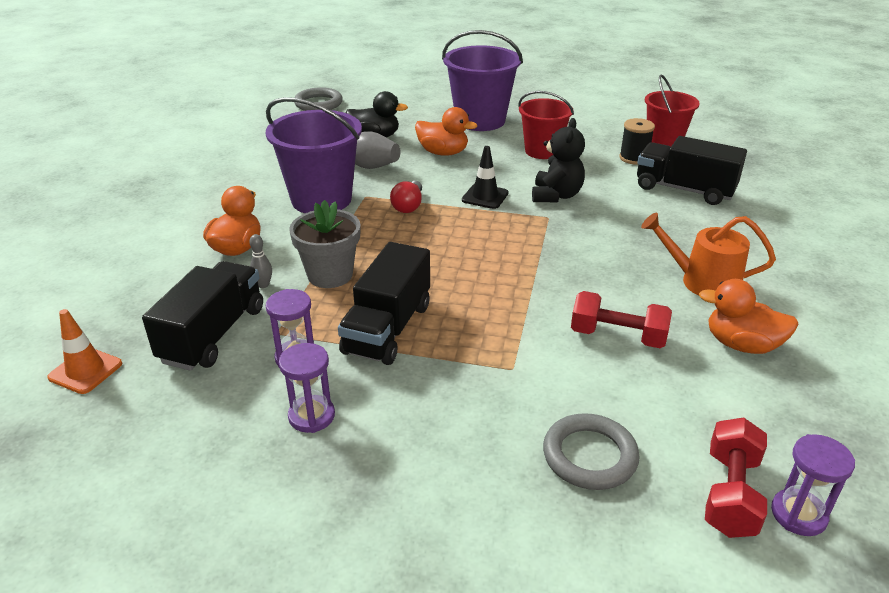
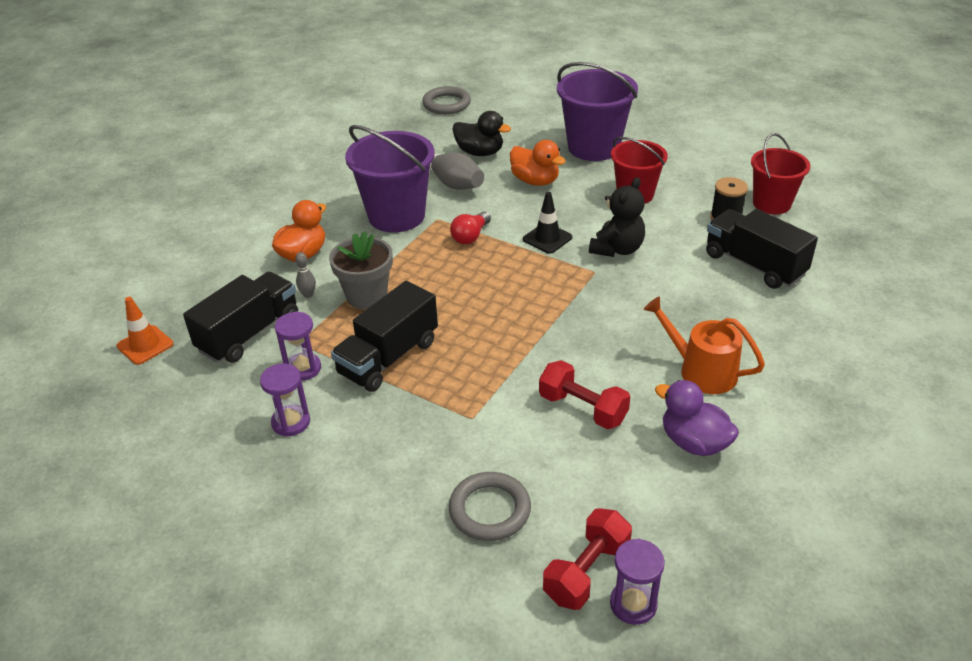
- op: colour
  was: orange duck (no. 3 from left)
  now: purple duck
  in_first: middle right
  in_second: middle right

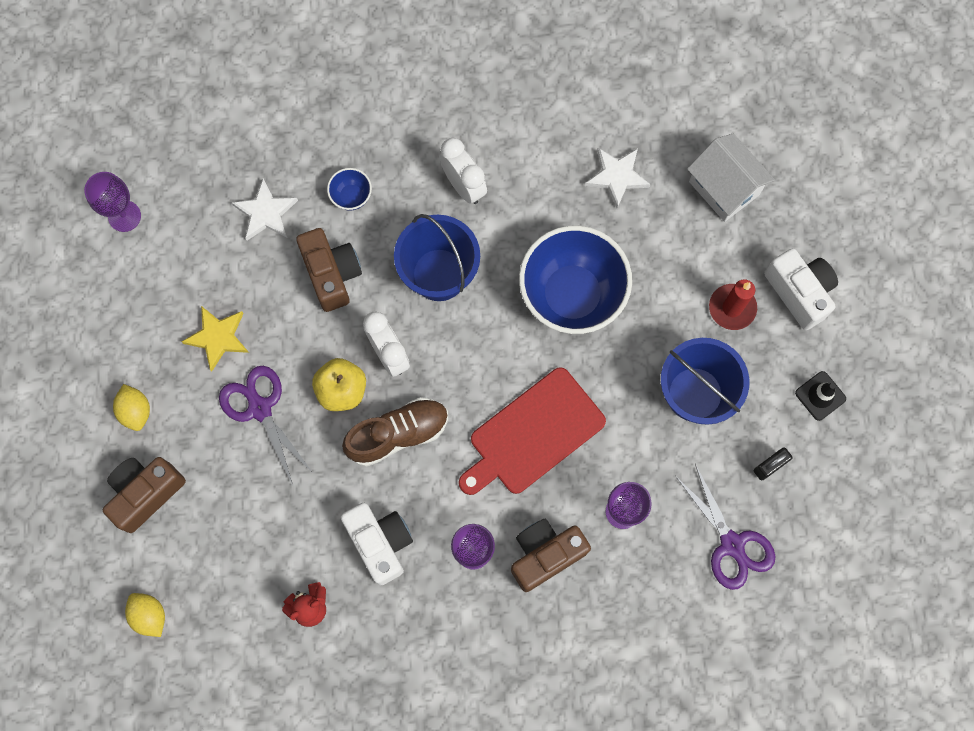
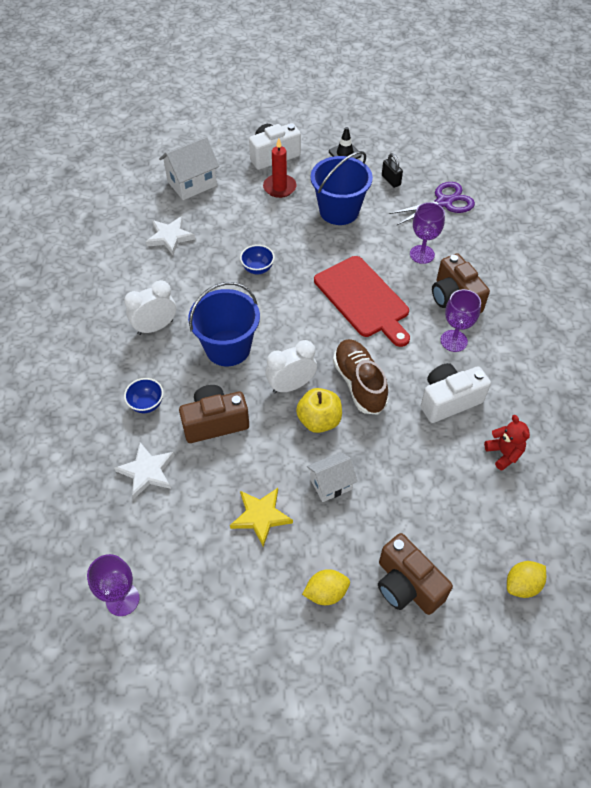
- op: exchanged
  was: purple scissors (no. 1 from left)
  now: white house (no. 2 from left)
  in_first: middle left
  in_second: centre
- op: size
  was: blue bowl (no. 2 from left)
  in_first: centre
  in_second: top centre
  ratio: 0.41

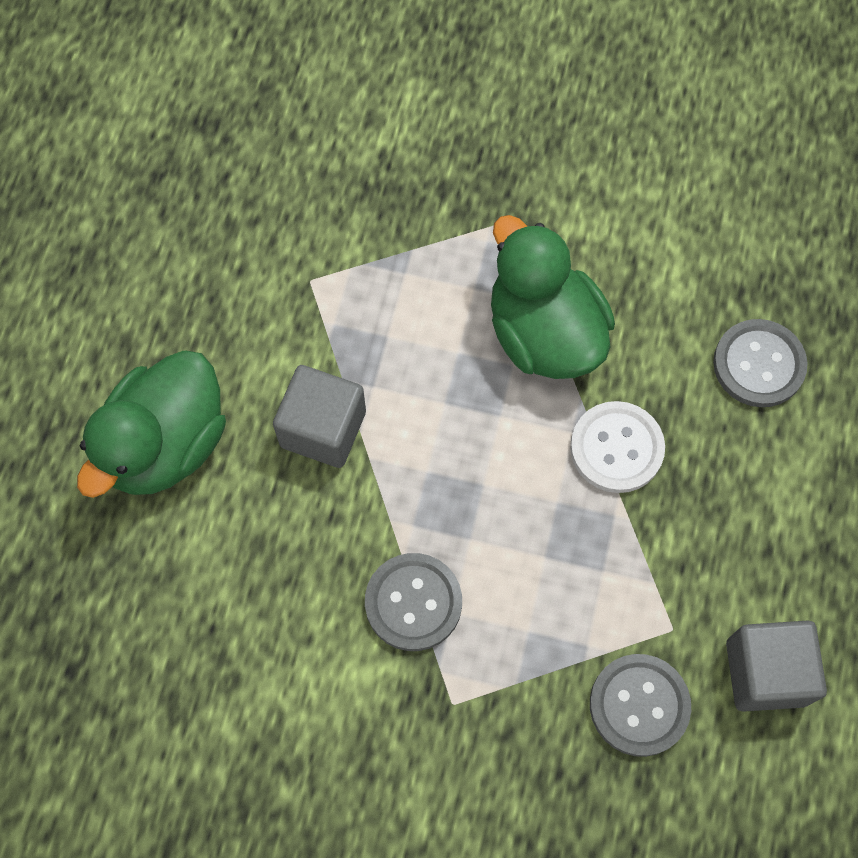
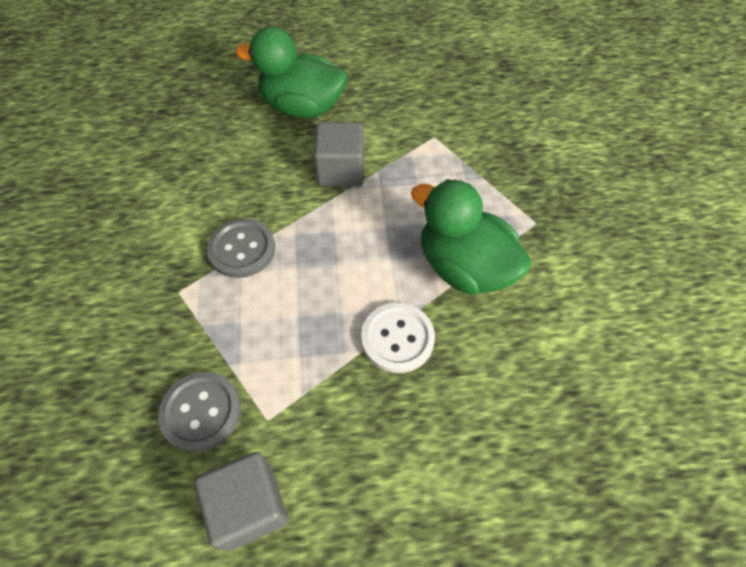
- op: spun
  was: green duck (no. 2 from left)
  in_first: centre
  in_second: centre
  clockwise: -90
- op: missing
  was: grey button (no. 3 from left)
  in_first: middle right

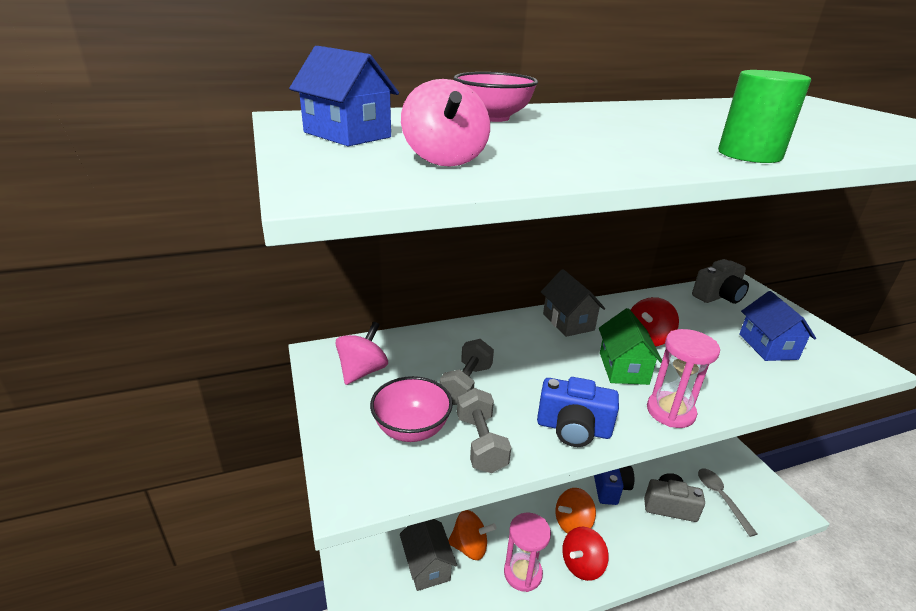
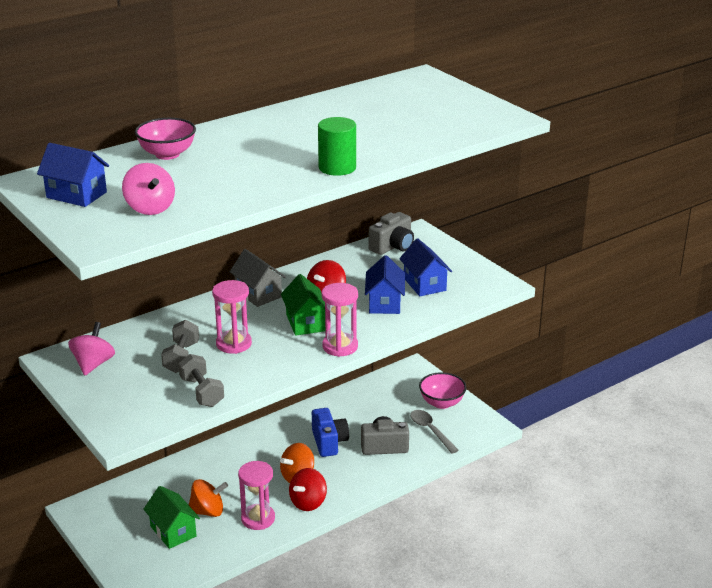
- op: relocated
  was: pink bowl (no. 1 from left in the first image)
  now: pink bowl (no. 2 from left)
  in_first: bottom centre
  in_second: centre
- op: colour
  was: grey house (no. 1 from left)
  now: green house (no. 1 from left)
  in_first: bottom centre
  in_second: bottom left
- op: missing
  was: blue camera (no. 1 from left)
  in_first: bottom centre
- op: appeared
  now: pink hourglass (no. 1 from left)
  in_second: middle left
- op: appeared
  now: blue house (no. 2 from left)
  in_second: centre

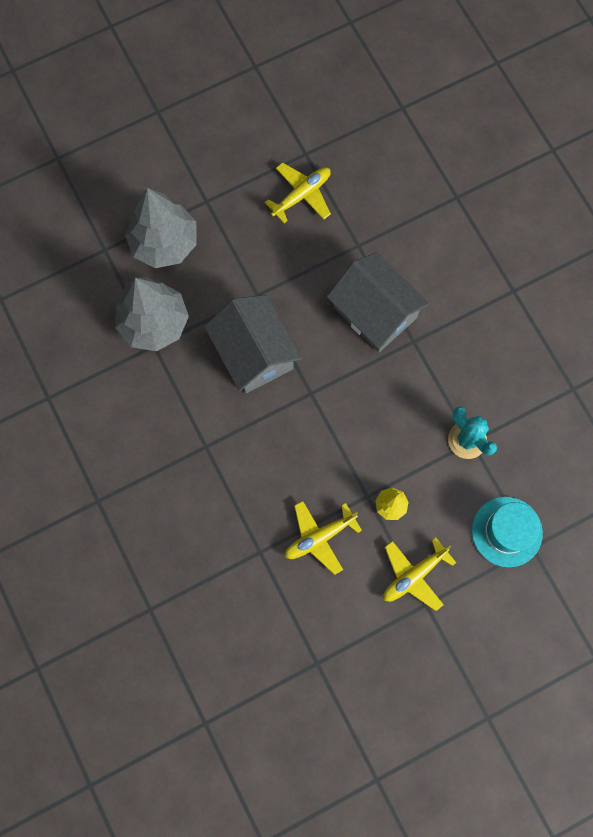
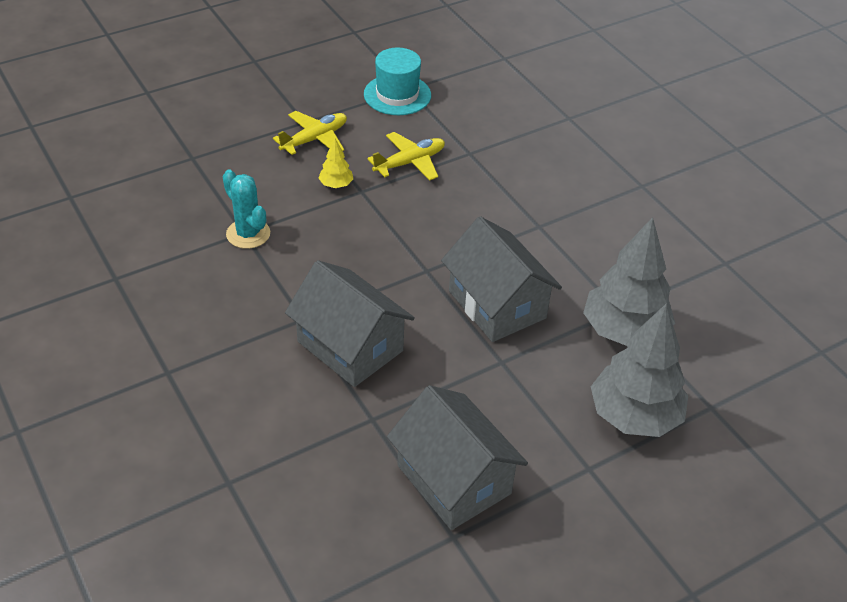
- op: exchanged
  was: yellow plane (no. 1 from left)
  now: grey house (no. 2 from left)
  in_first: top centre
  in_second: bottom centre
- op: relocated
  was: turquoise hat
  in_first: middle right
  in_second: top centre

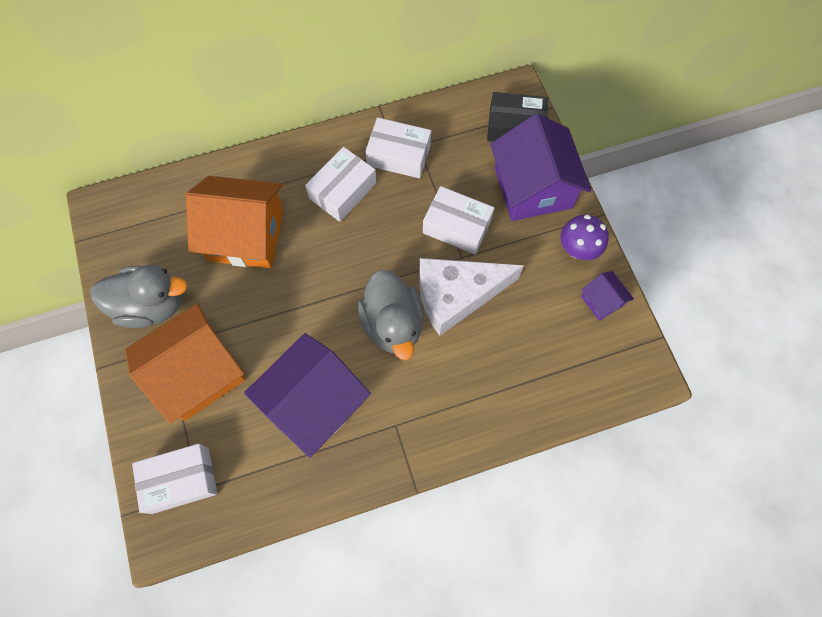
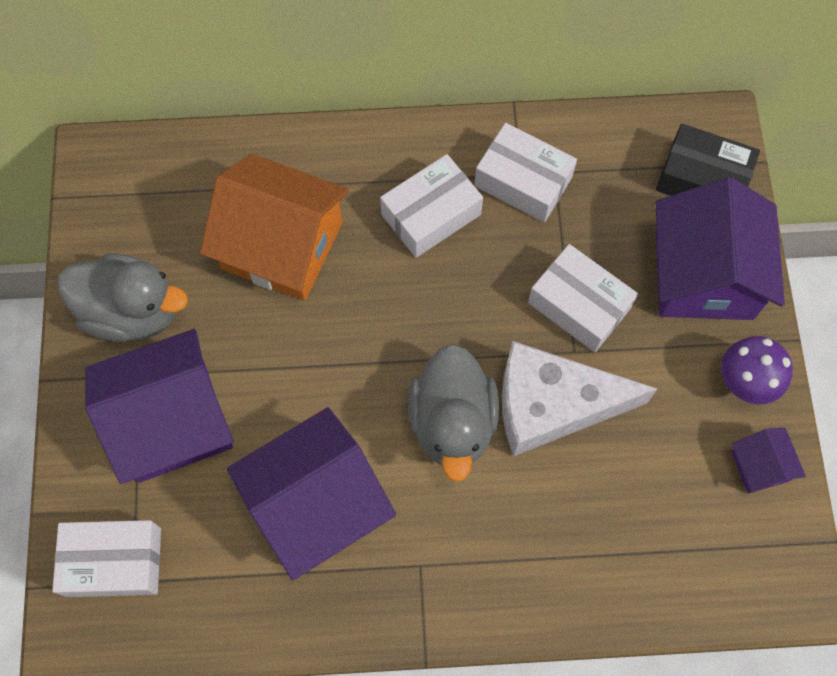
- op: colour
  was: orange house (no. 1 from left)
  now: purple house (no. 1 from left)
  in_first: middle left
  in_second: middle left

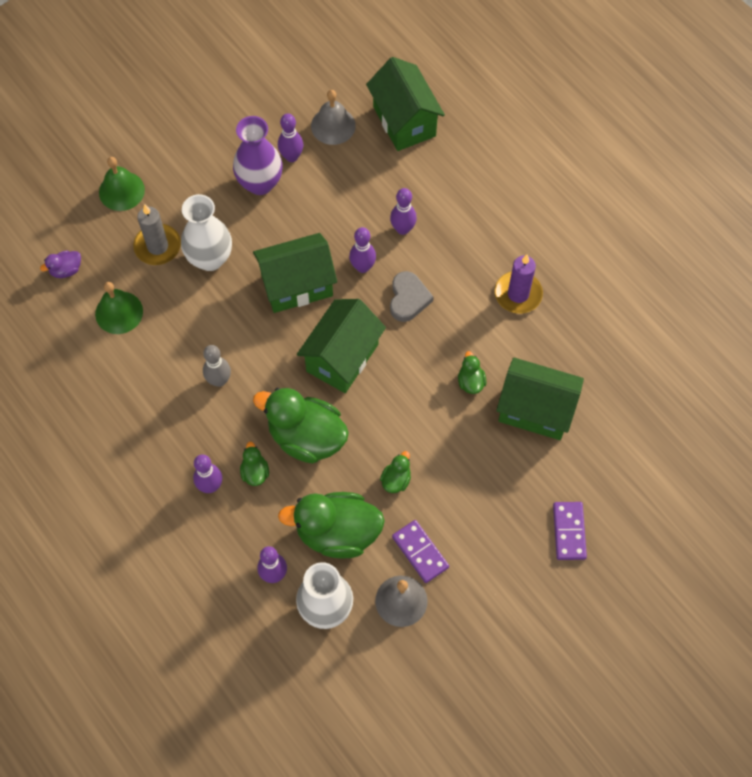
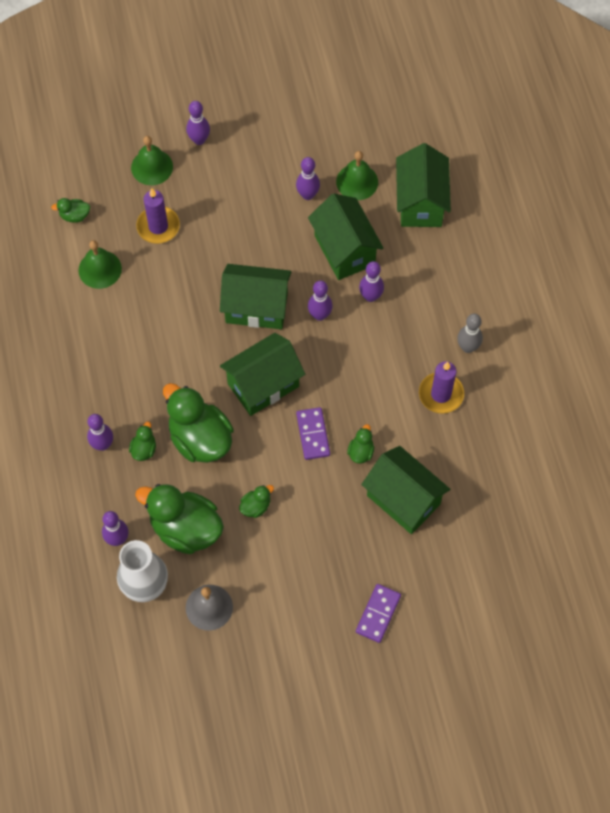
- op: colour
  was: purple duck
  now: green duck (no. 1 from left)
  in_first: middle left
  in_second: top left
- op: colour
  was: grey candle
  now: purple candle (no. 1 from left)
  in_first: top left
  in_second: top left
- op: missing
  was: white vase (no. 1 from left)
  in_first: top left
- op: relocated
  was: grey bowling pin
  in_first: middle left
  in_second: middle right
- op: missing
  was: purple vase
  in_first: top centre
- op: colour
  was: grey bell (no. 1 from left)
  now: green bell (no. 3 from left)
  in_first: top centre
  in_second: top centre
- op: missing
  was: grey heart
  in_first: centre
- op: relocated
  was: purple domino (no. 1 from left)
  in_first: bottom centre
  in_second: centre
- op: appeared
  now: purple bowling pin (no. 3 from left)
  in_second: top left
- op: appeared
  now: green house (no. 3 from left)
  in_second: top centre

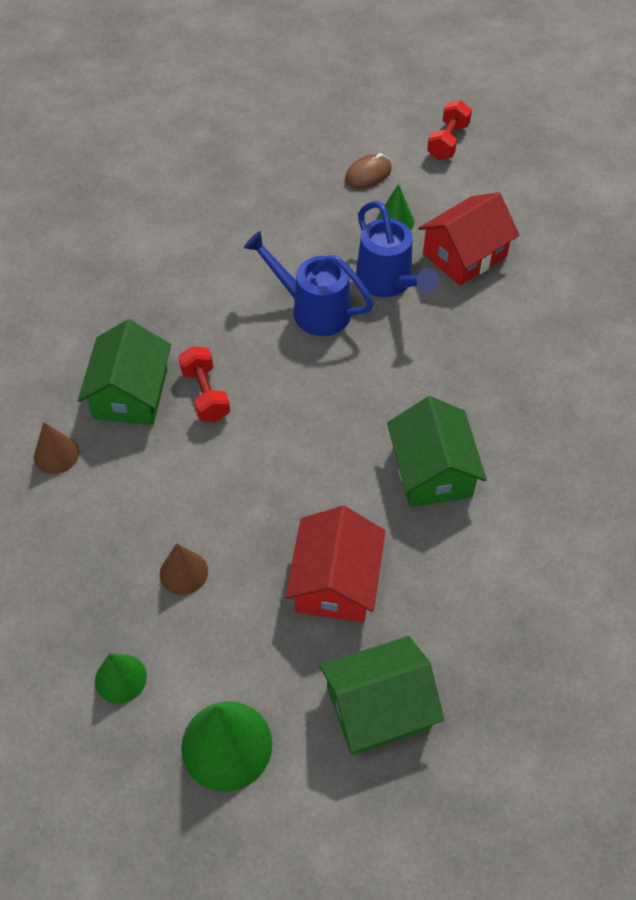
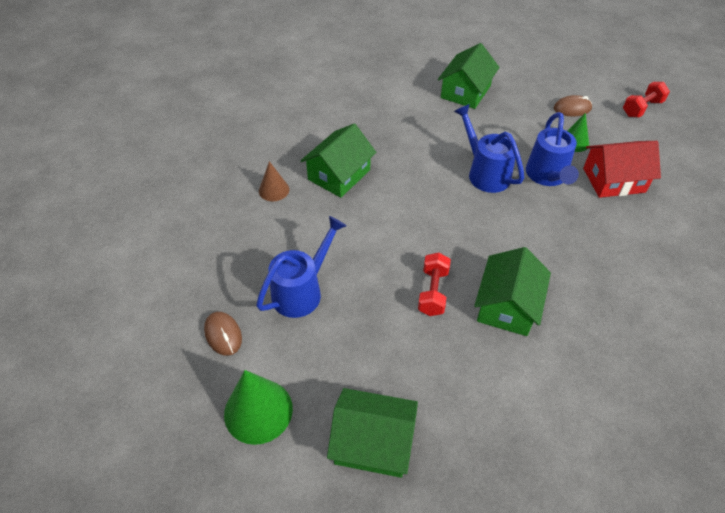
- op: exchanged
  was: green cone (no. 1 from left)
  now: brown mouse (no. 1 from left)
  in_first: bottom left
  in_second: middle left
- op: exchanged
  was: brown cone (no. 2 from left)
  now: blue watering can (no. 1 from left)
  in_first: middle left
  in_second: centre
- op: relocated
  was: red dumbbell (no. 1 from left)
  in_first: middle left
  in_second: centre
- op: missing
  was: red house (no. 1 from left)
  in_first: centre
- op: appeared
  now: green house (no. 3 from left)
  in_second: top centre

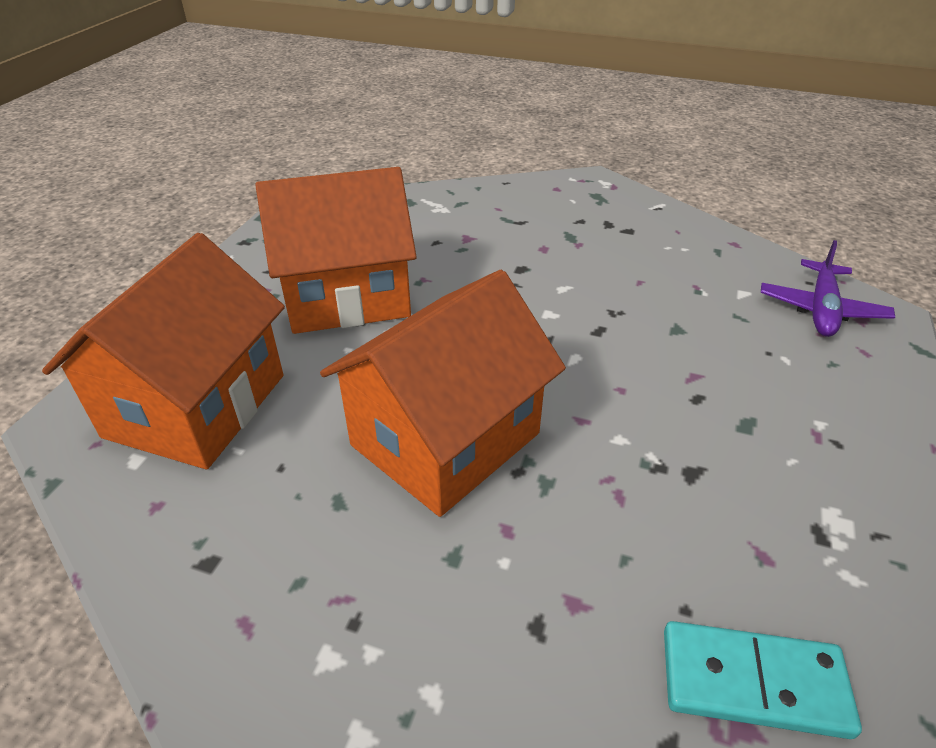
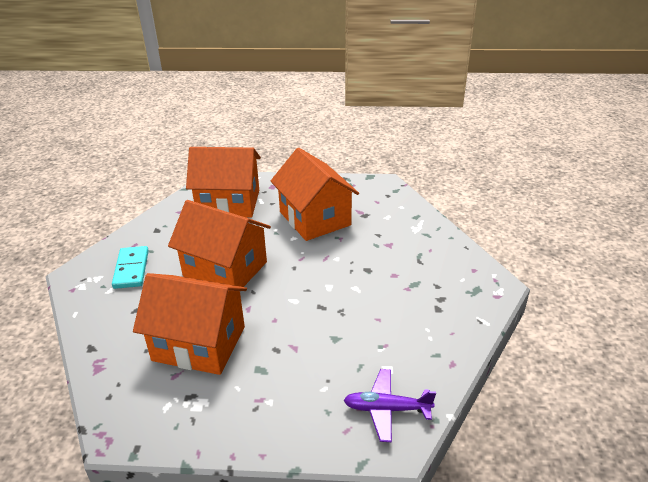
- op: relocated
  was: turquoise domino
  in_first: bottom right
  in_second: middle left
- op: appeared
  now: orange house (no. 1 from left)
  in_second: bottom left

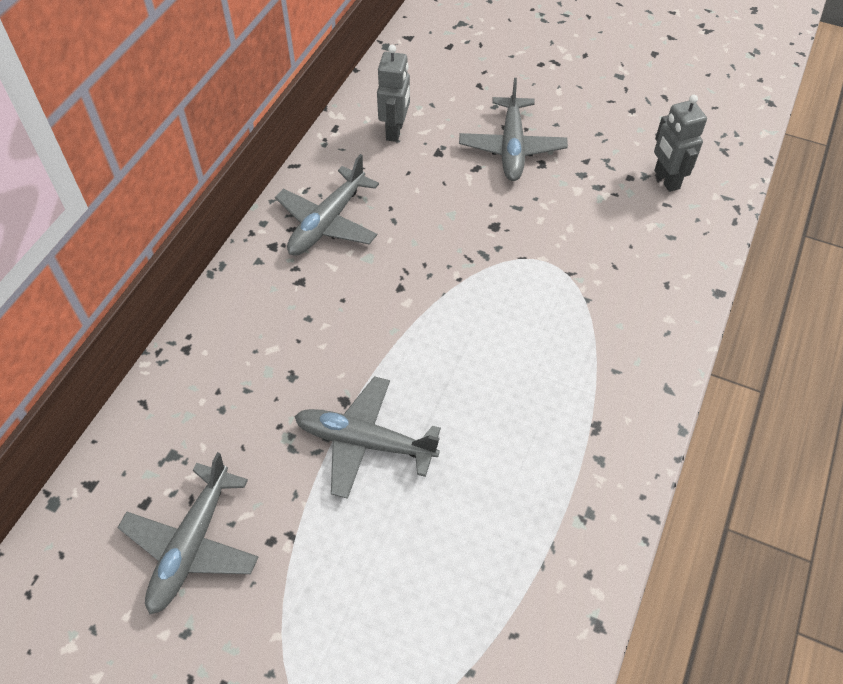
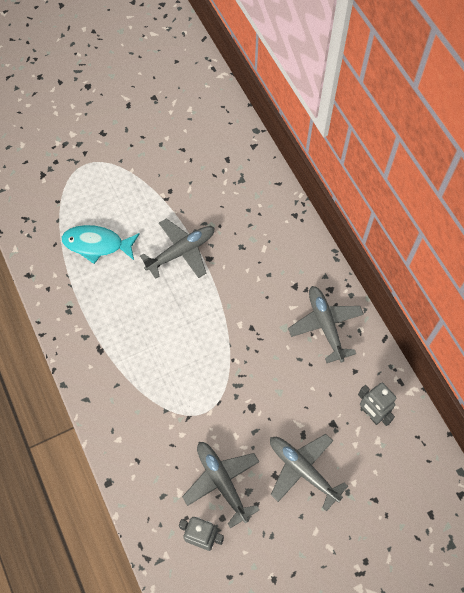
- op: relocated
  was: grey plane (no. 1 from left in the first image)
  now: grey plane (no. 2 from left)
  in_first: bottom left
  in_second: bottom centre
- op: appeared
  now: turquoise fish
  in_second: middle left

